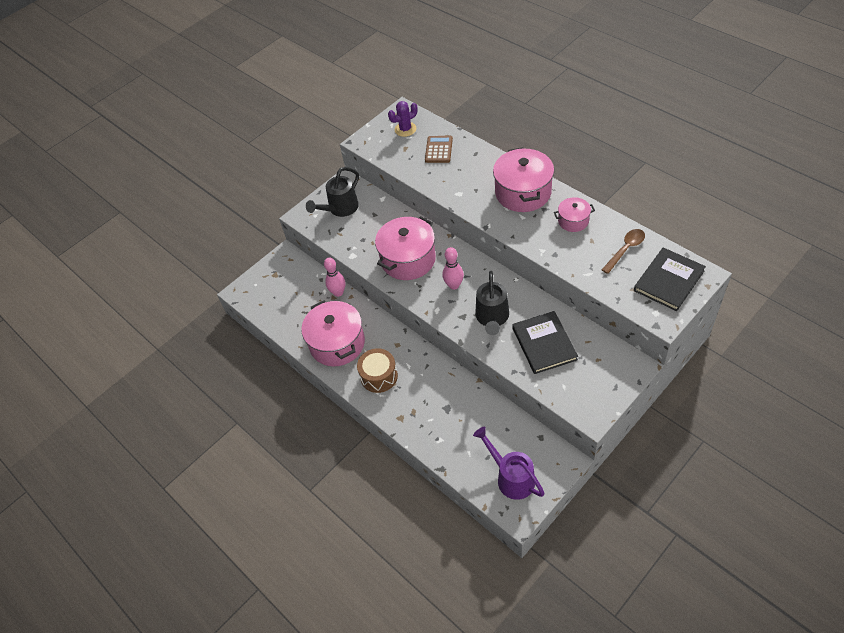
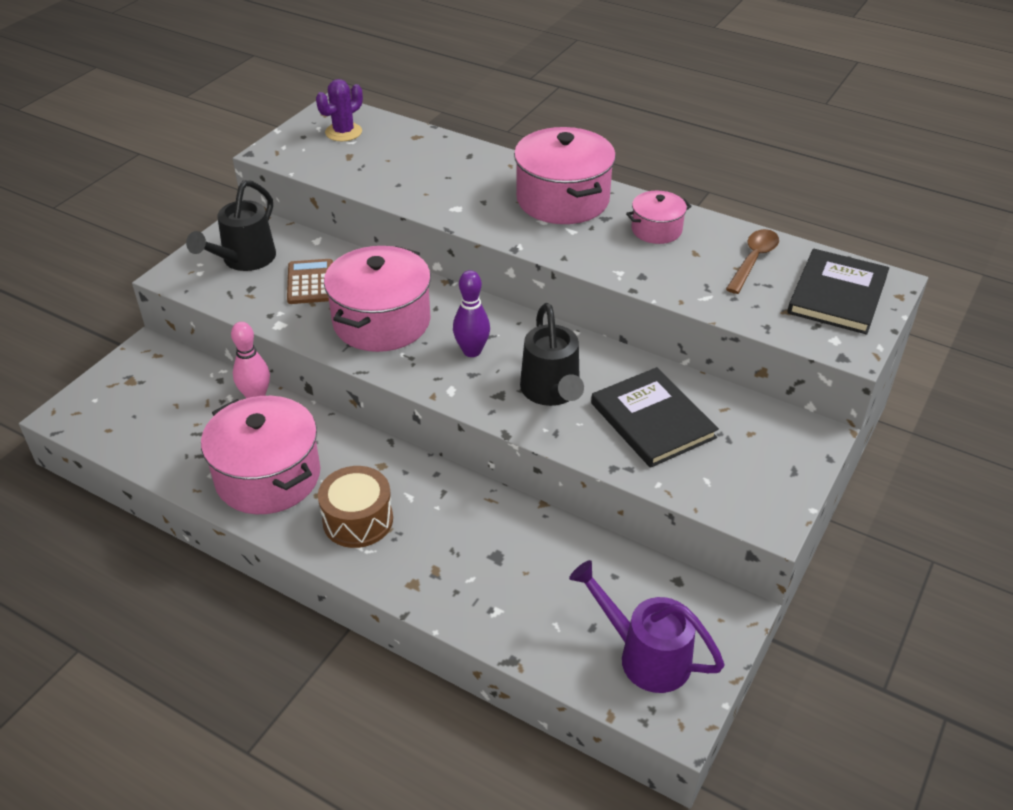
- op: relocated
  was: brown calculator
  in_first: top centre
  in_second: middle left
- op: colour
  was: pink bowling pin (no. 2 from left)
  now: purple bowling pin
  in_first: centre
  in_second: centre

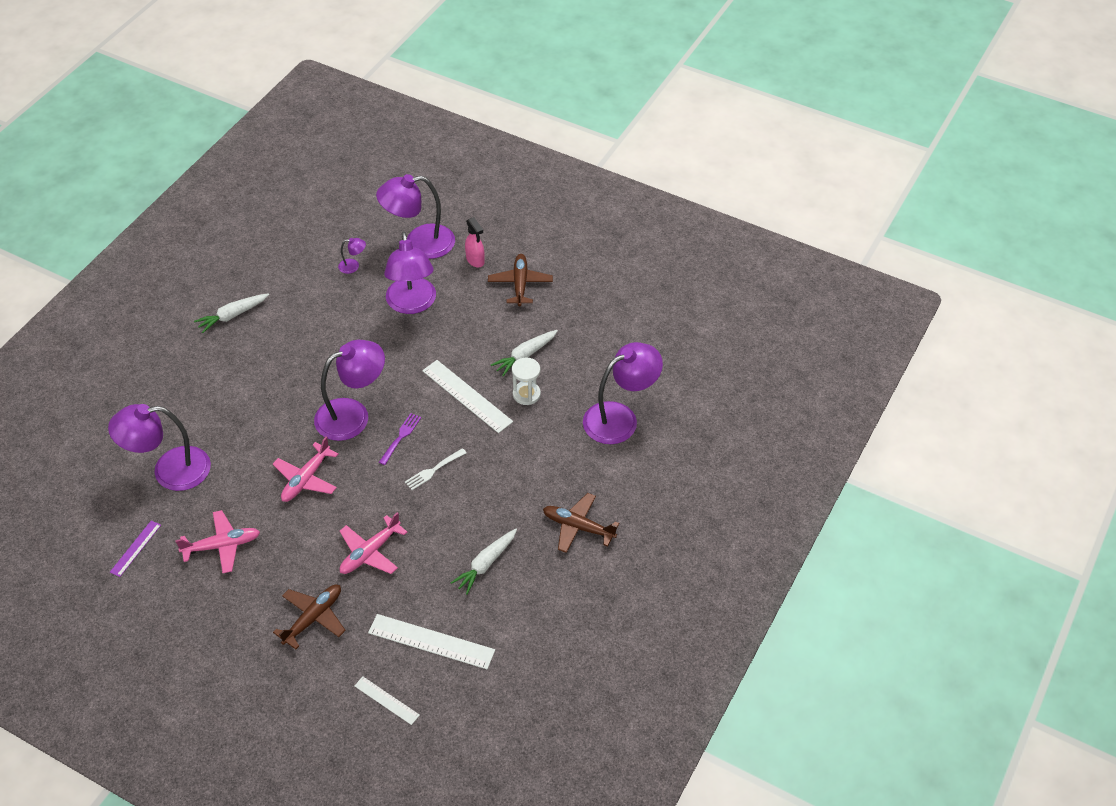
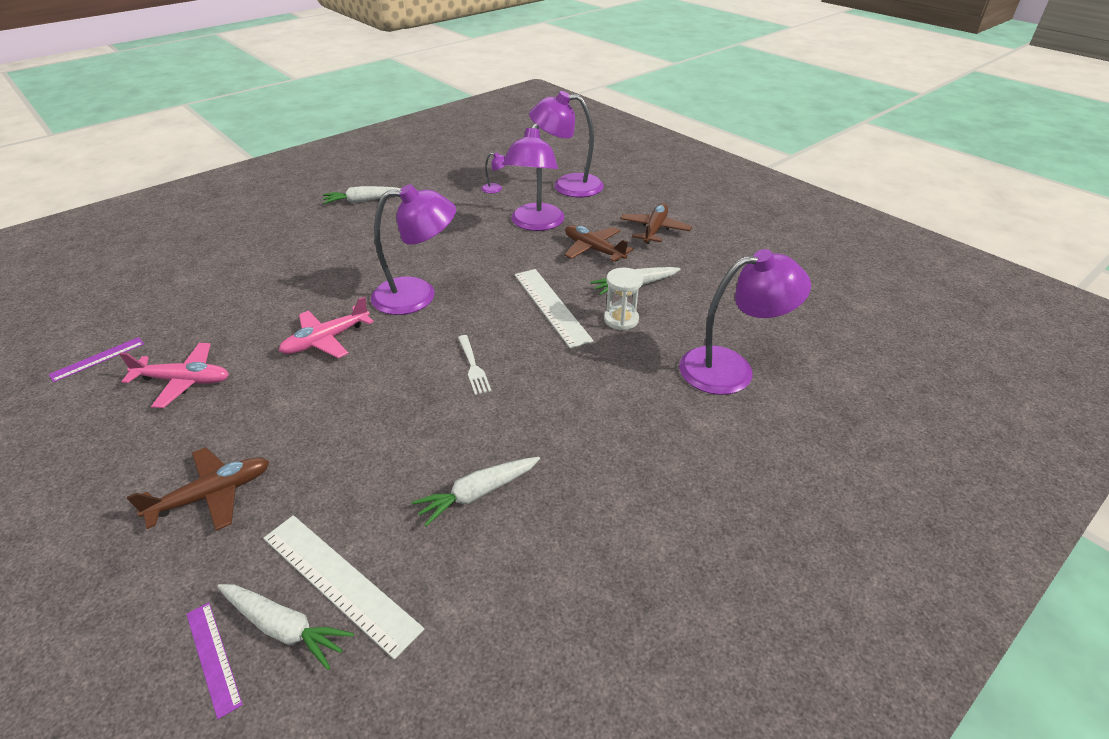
- op: missing
  was: purple lamp (no. 1 from left)
  in_first: middle left
- op: missing
  was: pink plane (no. 3 from left)
  in_first: bottom centre
- op: colour
  was: white ruler (no. 1 from left)
  now: purple ruler (no. 2 from left)
  in_first: bottom centre
  in_second: bottom left
- op: missing
  was: purple fork
  in_first: centre
- op: spun
  was: white fork
  in_first: centre
  in_second: centre
  clockwise: -90
- op: missing
  was: pink spray bottle
  in_first: top centre
- op: relocated
  was: brown plane (no. 3 from left in the first image)
  now: brown plane (no. 2 from left)
  in_first: centre
  in_second: top centre
- op: appeared
  now: white carrot (no. 1 from left)
  in_second: bottom left

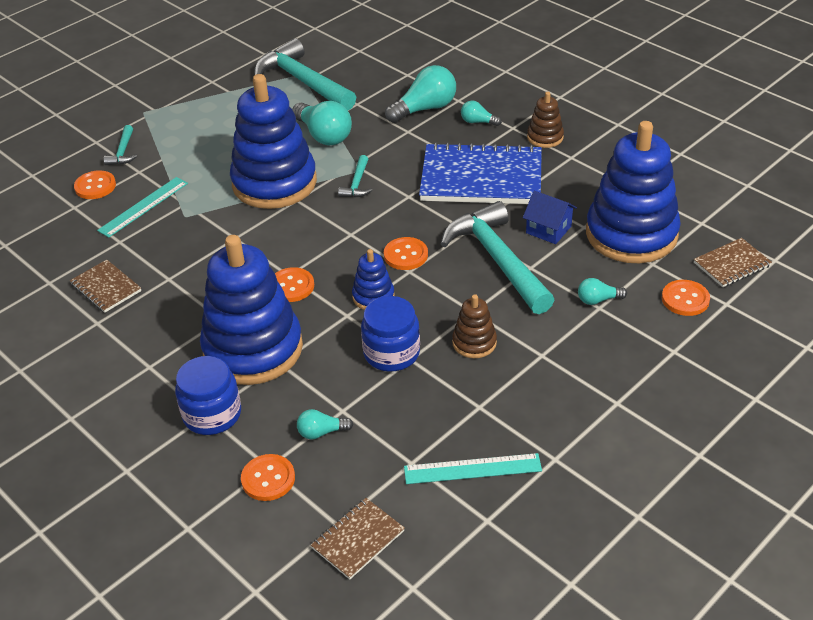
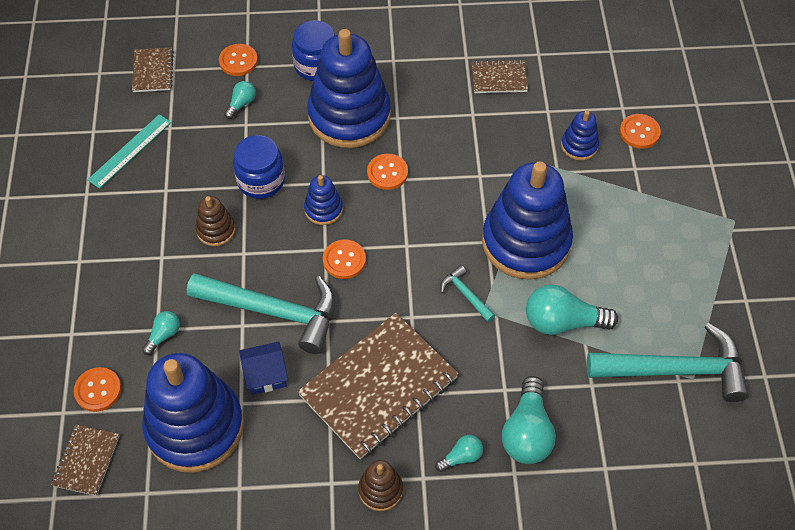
- op: exchanged
  was: turquoise ruler (no. 1 from left)
  now: blue stacking toy (no. 5 from left)
  in_first: middle left
  in_second: top right
- op: missing
  was: turquoise hammer (no. 1 from left)
  in_first: top left
- op: colour
  was: blue notebook
  now: brown notebook (no. 3 from left)
  in_first: top centre
  in_second: bottom centre

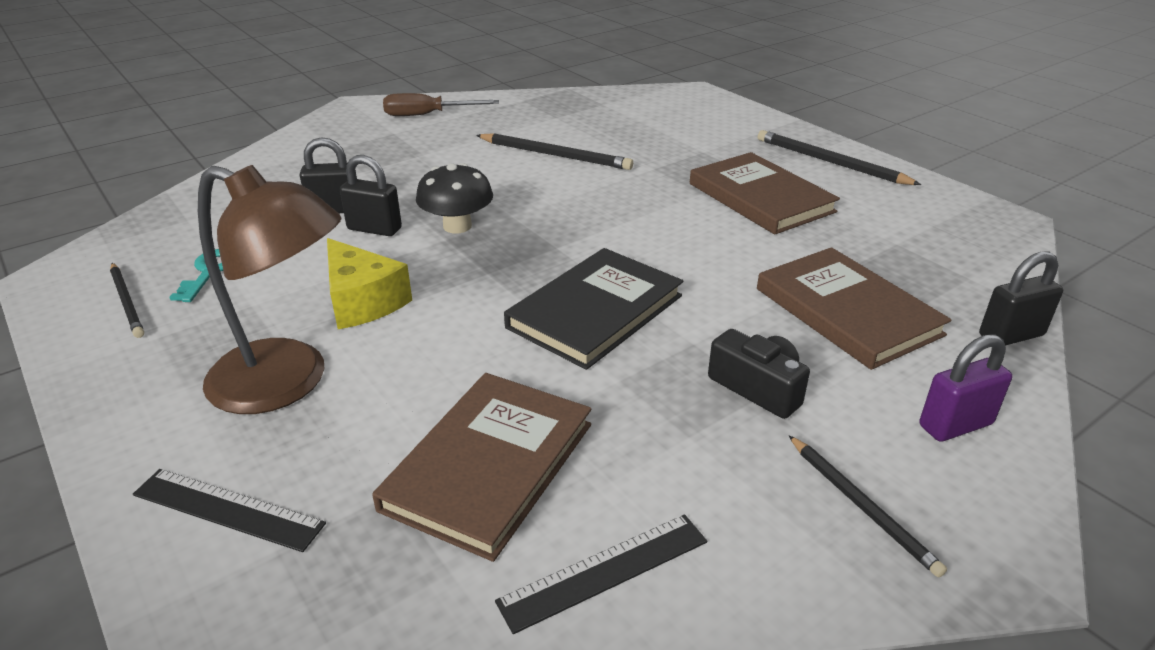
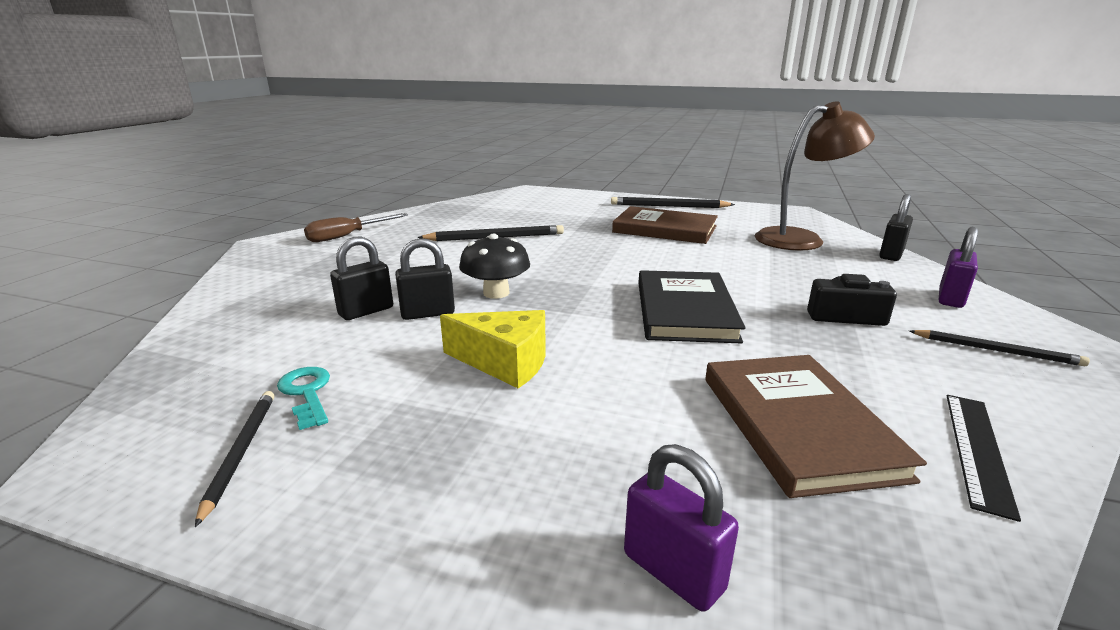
- op: spun
  was: black pencil (no. 1 from left)
  in_first: middle left
  in_second: bottom left
  clockwise: -120
- op: exchanged
  was: black ruler (no. 1 from left)
  now: purple padlock (no. 1 from left)
  in_first: bottom left
  in_second: bottom centre
- op: relocated
  was: brown lamp
  in_first: middle left
  in_second: top right
- op: missing
  was: brown book (no. 3 from left)
  in_first: middle right

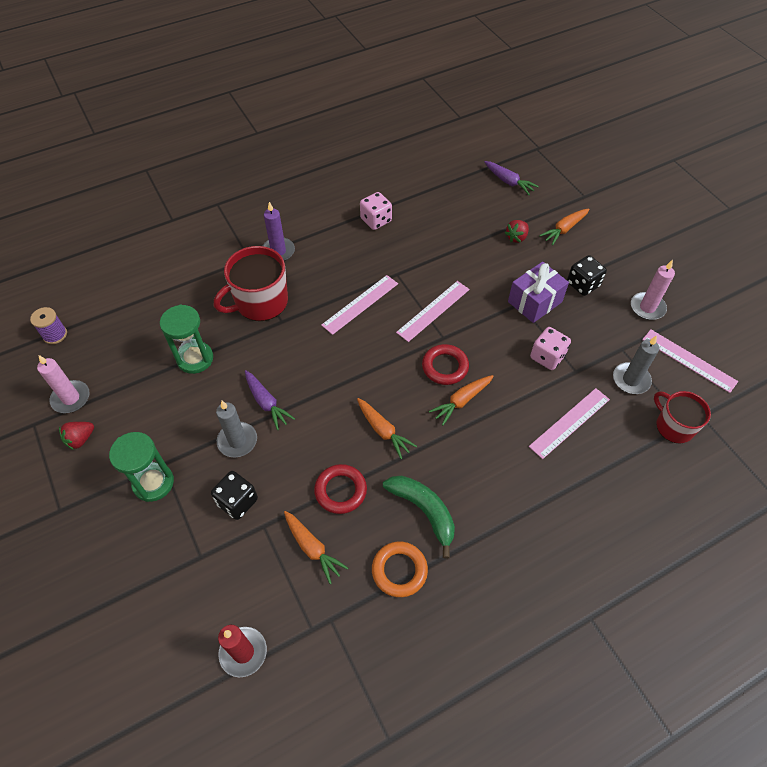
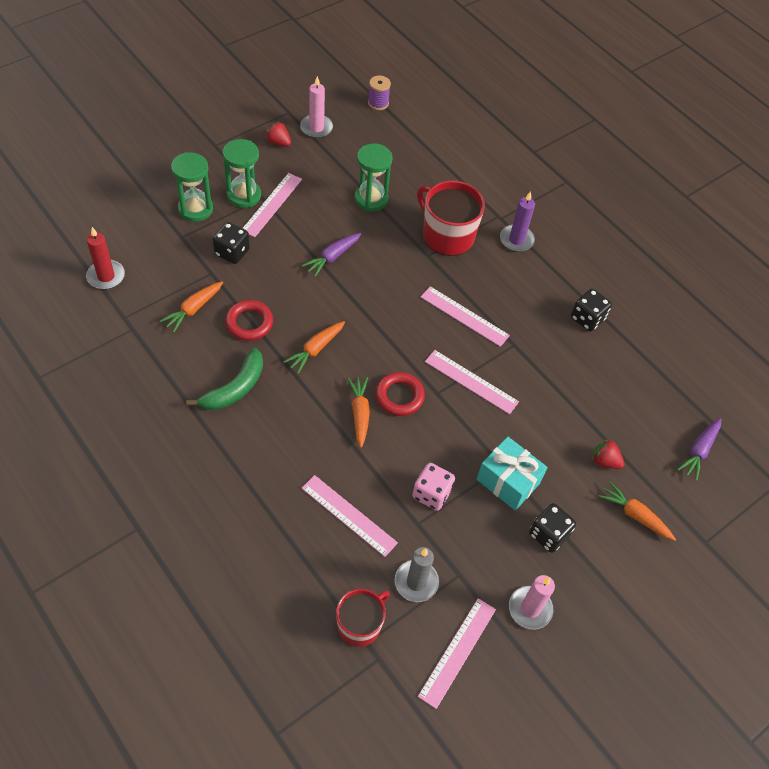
- op: missing
  was: grey candle (no. 1 from left)
  in_first: middle left
- op: colour
  was: pink dice (no. 1 from left)
  now: black dice (no. 3 from left)
  in_first: top centre
  in_second: middle right
- op: missing
  was: orange ring
  in_first: bottom centre
- op: spun
  was: orange carrot (no. 3 from left)
  in_first: centre
  in_second: centre
  clockwise: 45
- op: colour
  was: purple gift
  now: turquoise gift
  in_first: middle right
  in_second: centre
- op: appeared
  now: green hourglass (no. 1 from left)
  in_second: top left
- op: appeared
  now: pink ruler (no. 1 from left)
  in_second: top centre

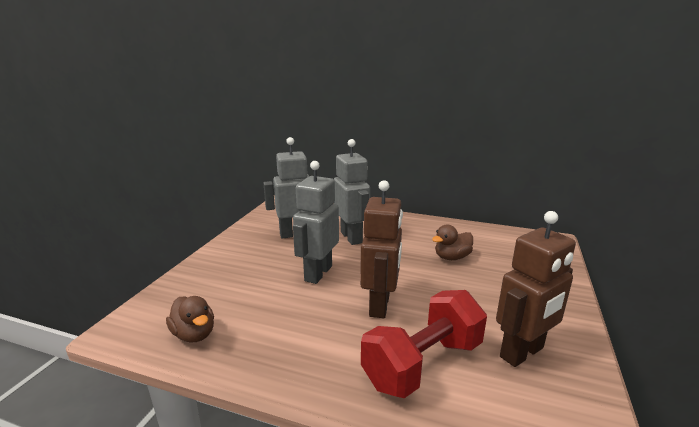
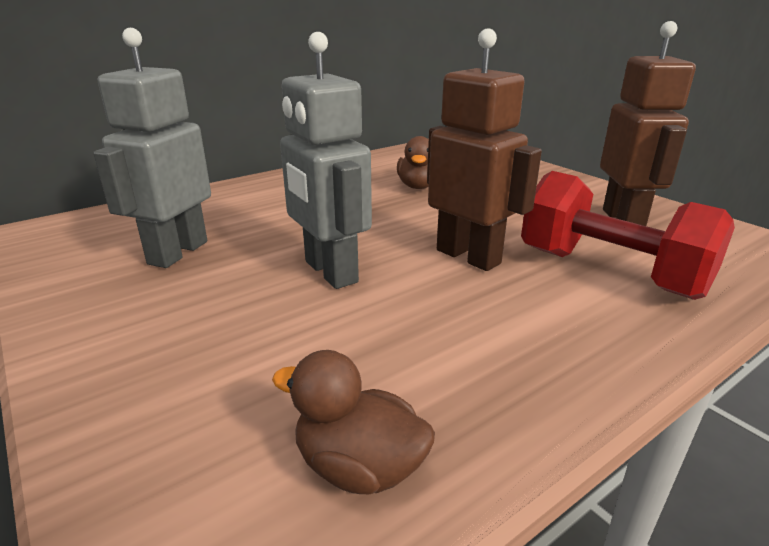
- op: spun
  was: brown duck (no. 1 from left)
  in_first: bottom left
  in_second: bottom centre
  clockwise: -150
- op: missing
  was: grey robot (no. 3 from left)
  in_first: centre
- op: spun
  was: red dumbbell
  in_first: bottom centre
  in_second: middle right
  clockwise: -45

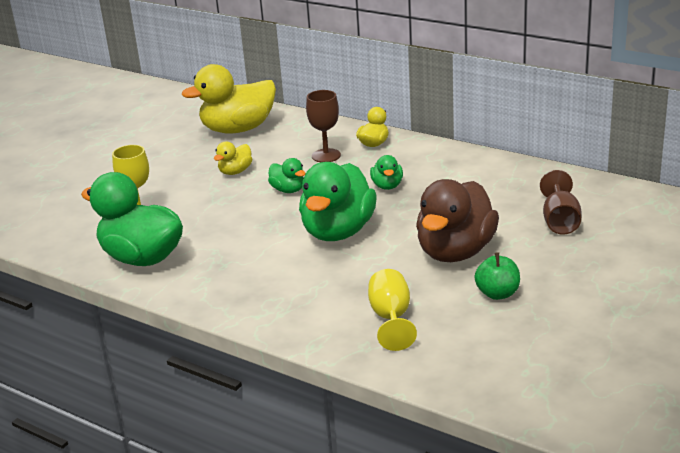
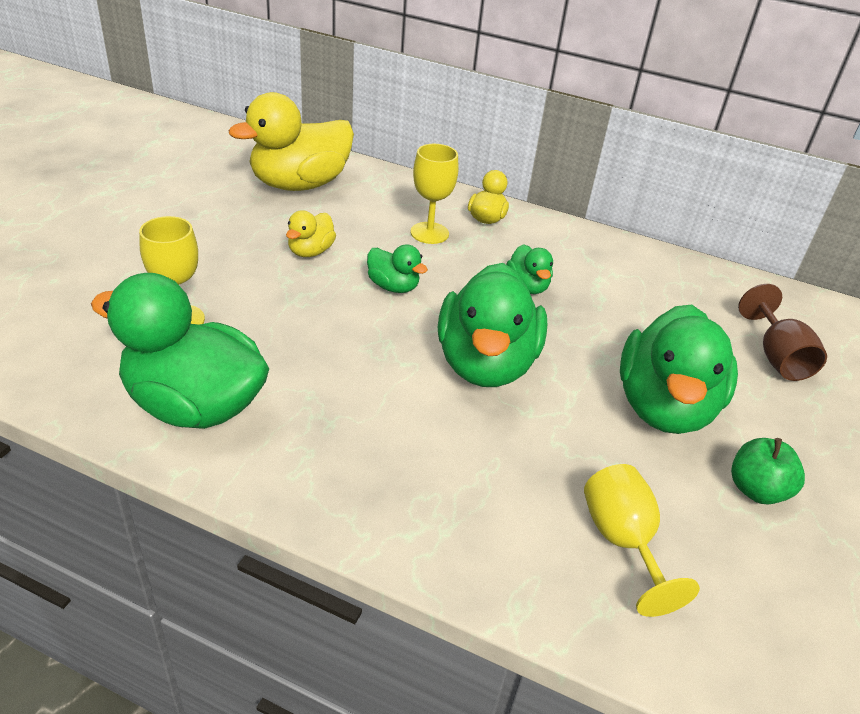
- op: colour
  was: brown goblet (no. 1 from left)
  now: yellow goblet (no. 2 from left)
  in_first: top centre
  in_second: top centre
- op: colour
  was: brown duck
  now: green duck (no. 5 from left)
  in_first: middle right
  in_second: middle right

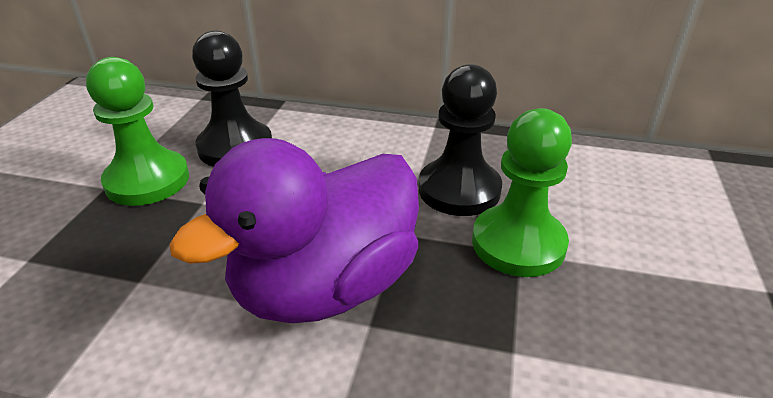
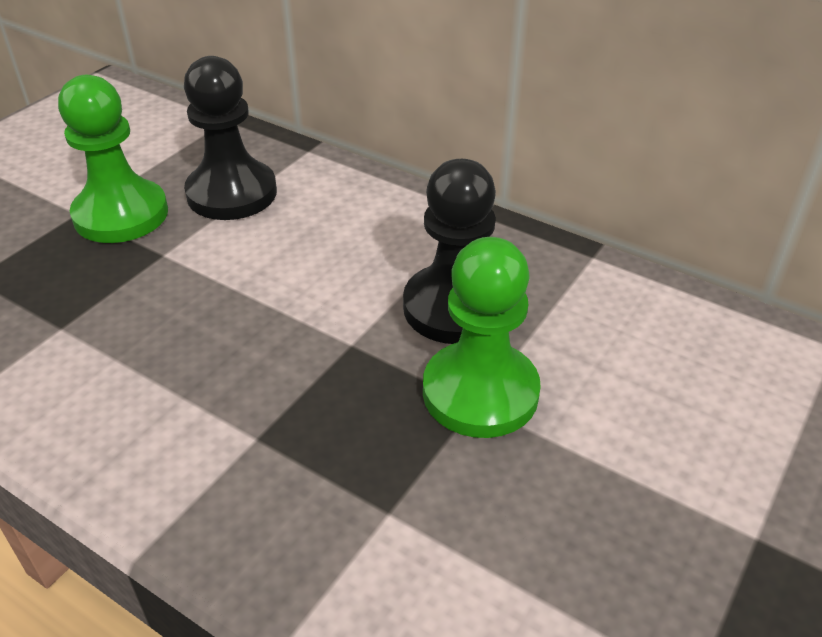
- op: missing
  was: purple duck
  in_first: centre

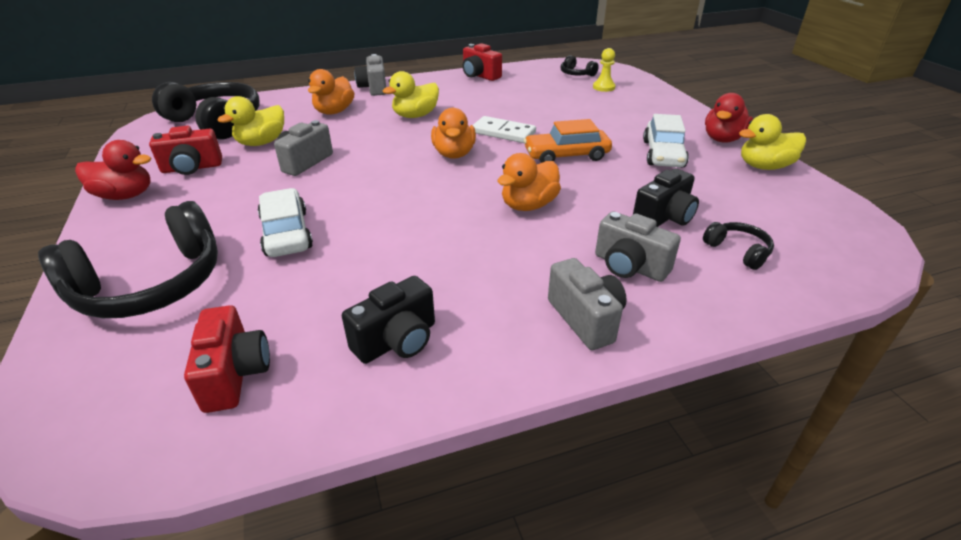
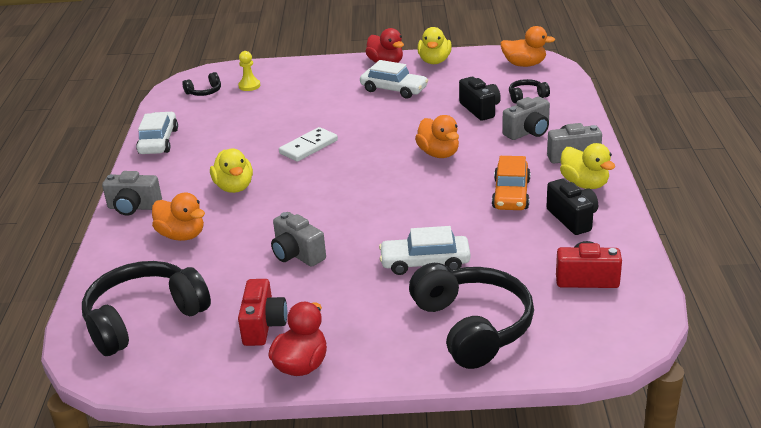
- op: relocated
  was: yellow duck (no. 1 from left in the first image)
  now: yellow duck (no. 3 from left)
  in_first: top left
  in_second: middle right
- op: relocated
  was: orange duck (no. 2 from left in the first image)
  now: orange duck (no. 3 from left)
  in_first: top centre
  in_second: top right
- op: exchanged
  was: red camera (no. 3 from left)
  now: white car (no. 1 from left)
  in_first: top centre
  in_second: top left
- op: relocated
  was: orange car
  in_first: top centre
  in_second: middle right

